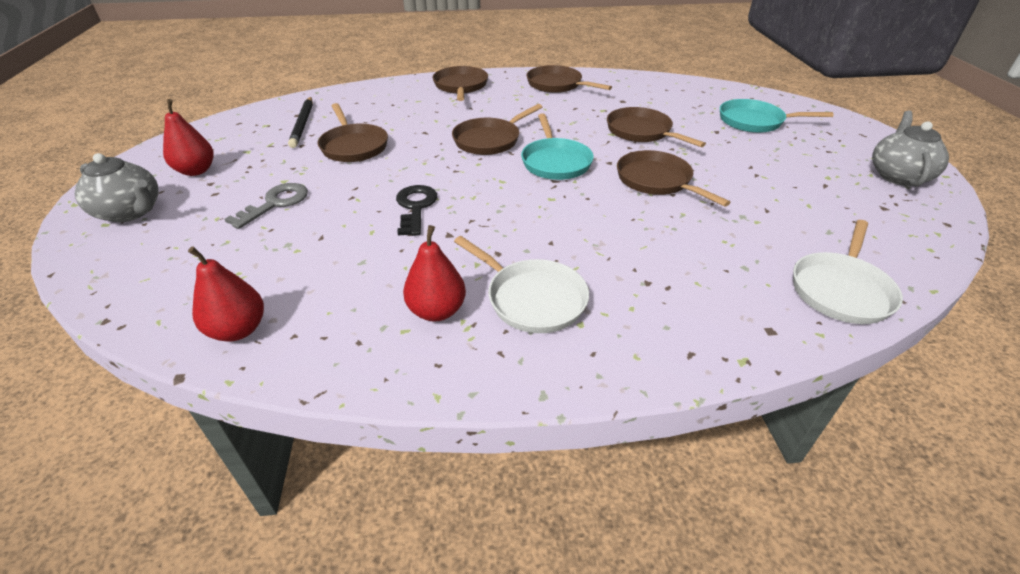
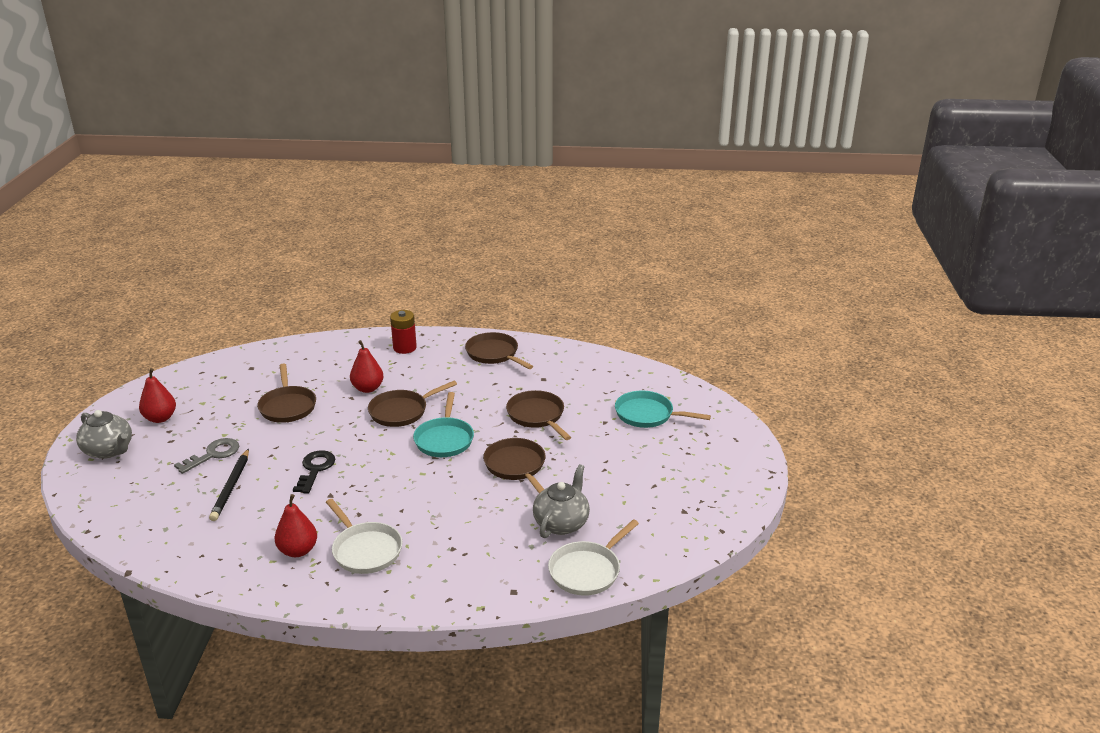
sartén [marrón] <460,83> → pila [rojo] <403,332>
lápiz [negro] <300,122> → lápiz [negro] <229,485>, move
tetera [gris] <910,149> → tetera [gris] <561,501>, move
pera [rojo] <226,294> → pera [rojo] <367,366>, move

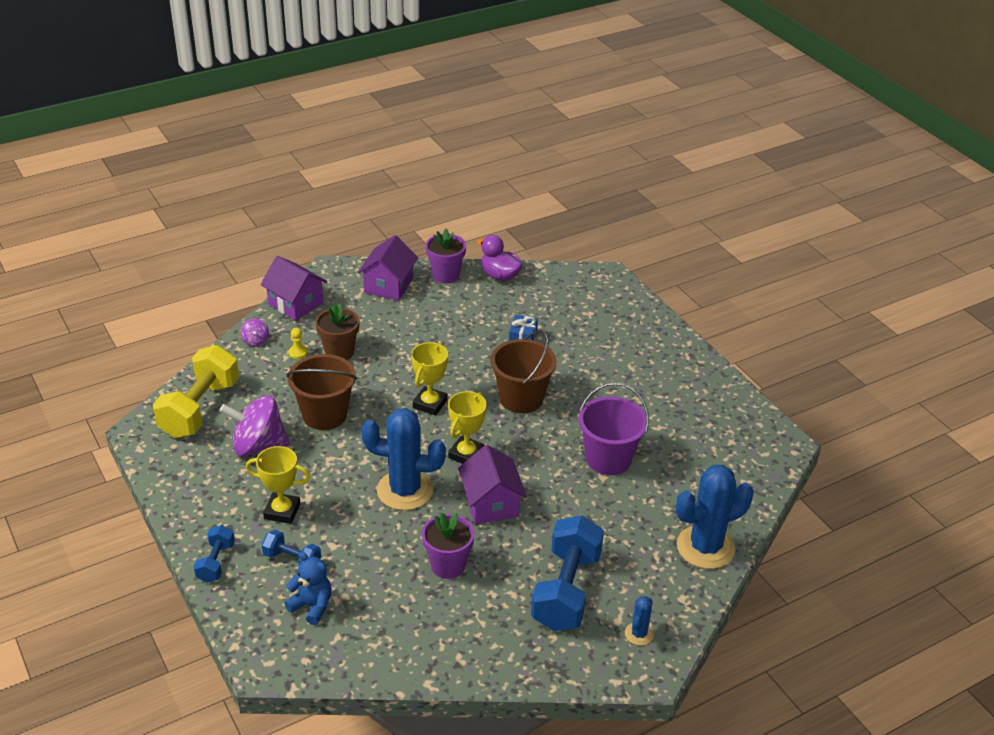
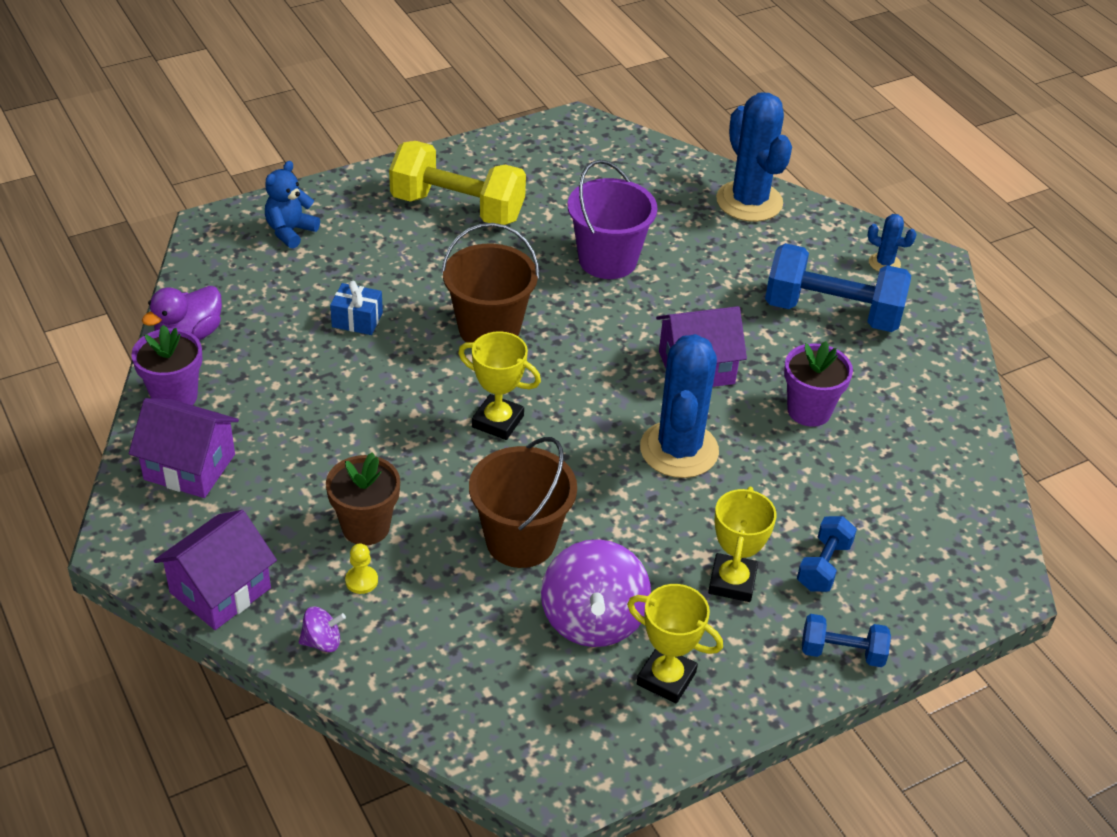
mancuerna [amarillo] <196,391> → mancuerna [amarillo] <457,183>, move
trofeo [amarillo] <467,427> → trofeo [amarillo] <675,644>, move
osito [azul] <308,588> → osito [azul] <292,204>, move

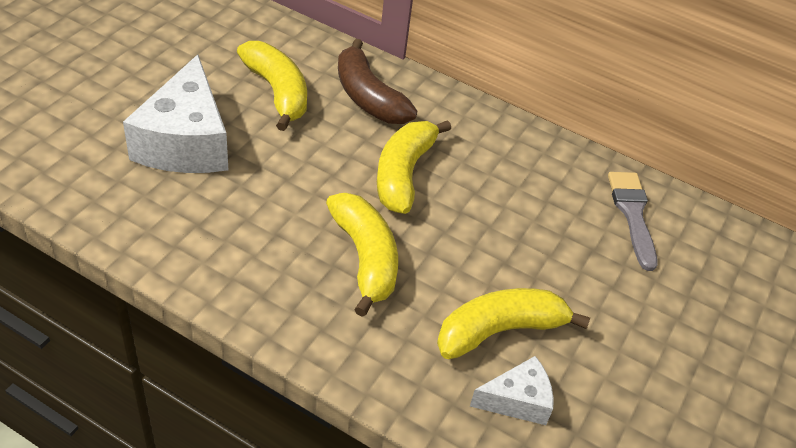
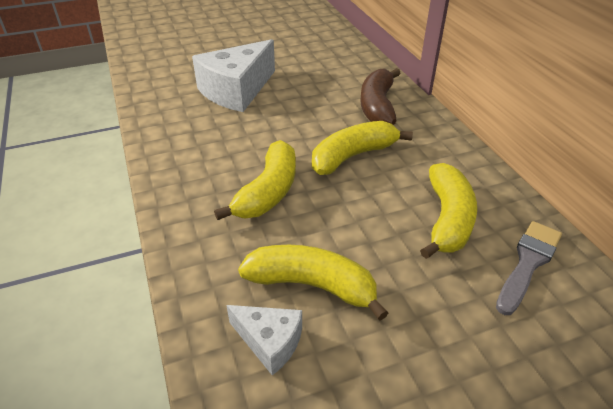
plátano [amarillo] <272,86> → plátano [amarillo] <448,211>, move

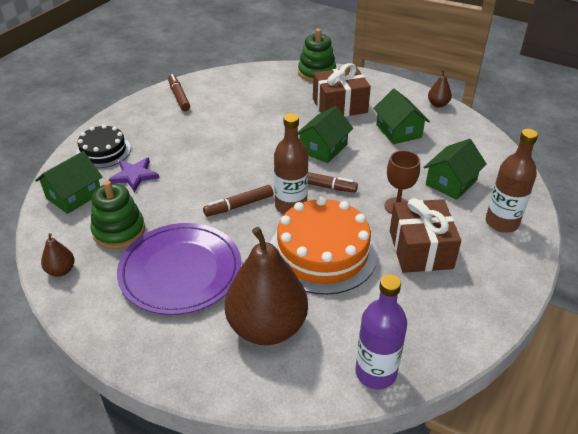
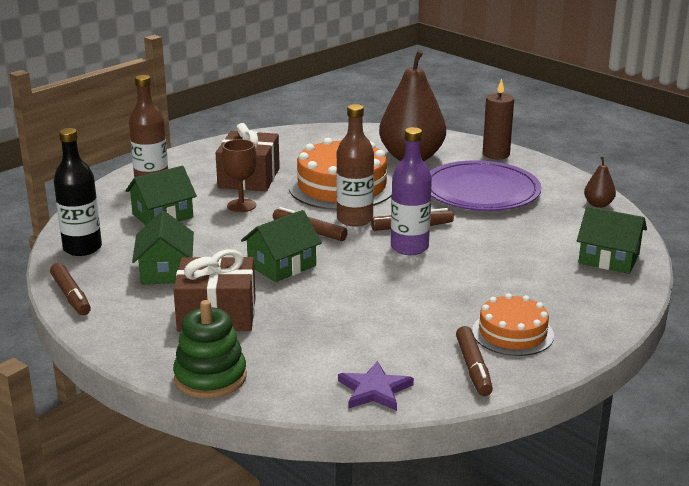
pera [marrón] <440,89> → rotulador [marrón] <70,289>
tarta [negro] <103,146> → -
casa [verde] <68,182> → casa [verde] <612,240>, 60 degrees clockwise
estrella [morado] <134,175> → estrella [morado] <376,386>, move
juguete apilable [verde] <118,215> → -
botella [morado] <381,332> → botella [morado] <411,191>, move
- → vela [marrón] <498,119>
- → botella [negro] <78,192>
- → tarta [naranja] <513,324>

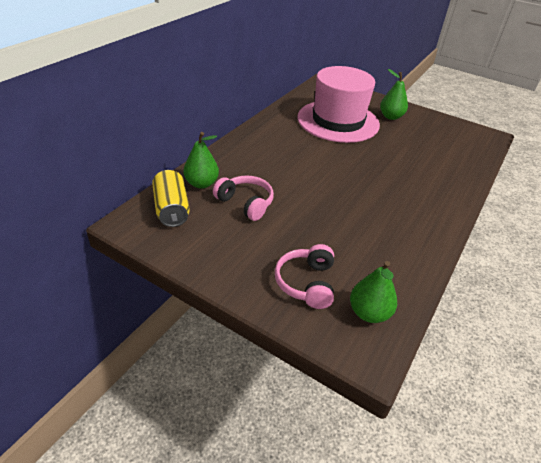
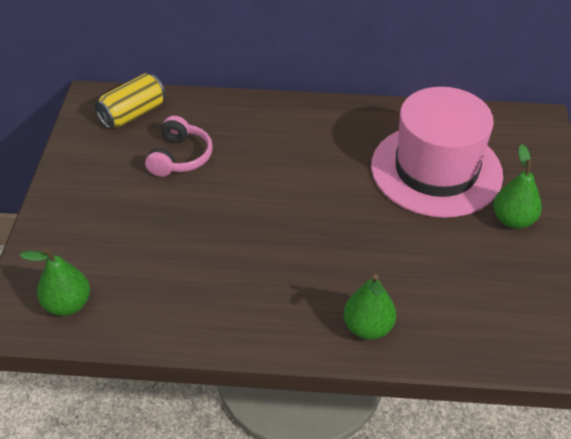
pera [verde] <201,160> → pera [verde] <369,307>, move
auriculares [rosa] <304,276> → -

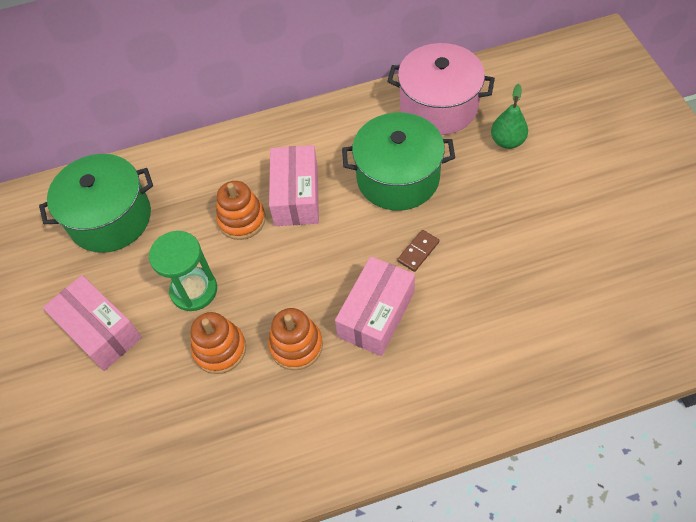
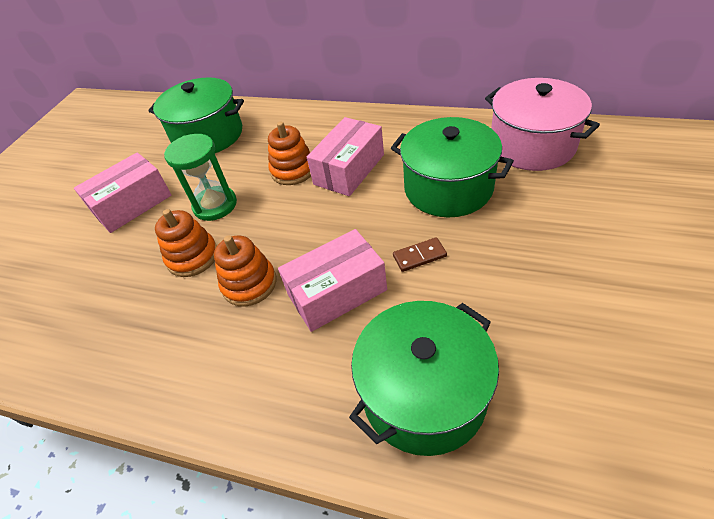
pera [verde] <509,116> → -
caja [rosa] <92,323> → caja [rosa] <123,192>, 60 degrees clockwise
- → olla [verde] <424,378>

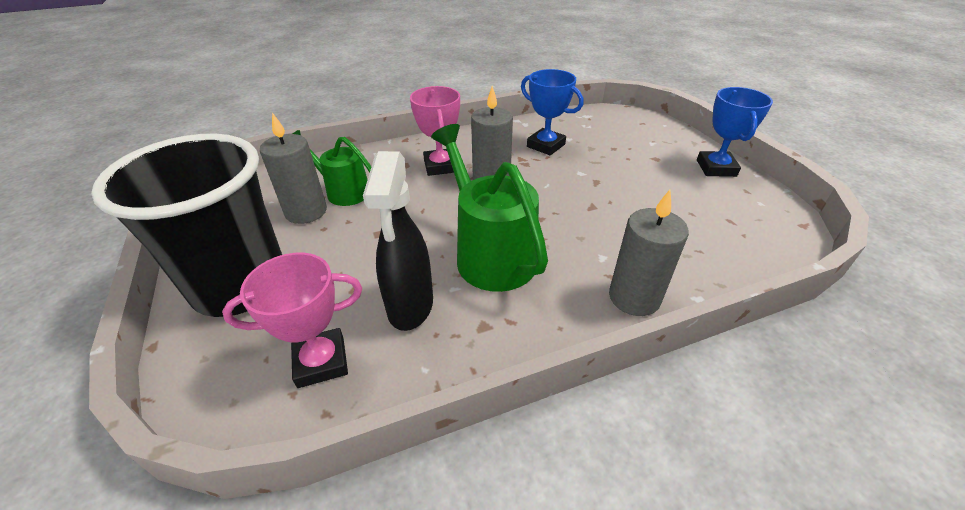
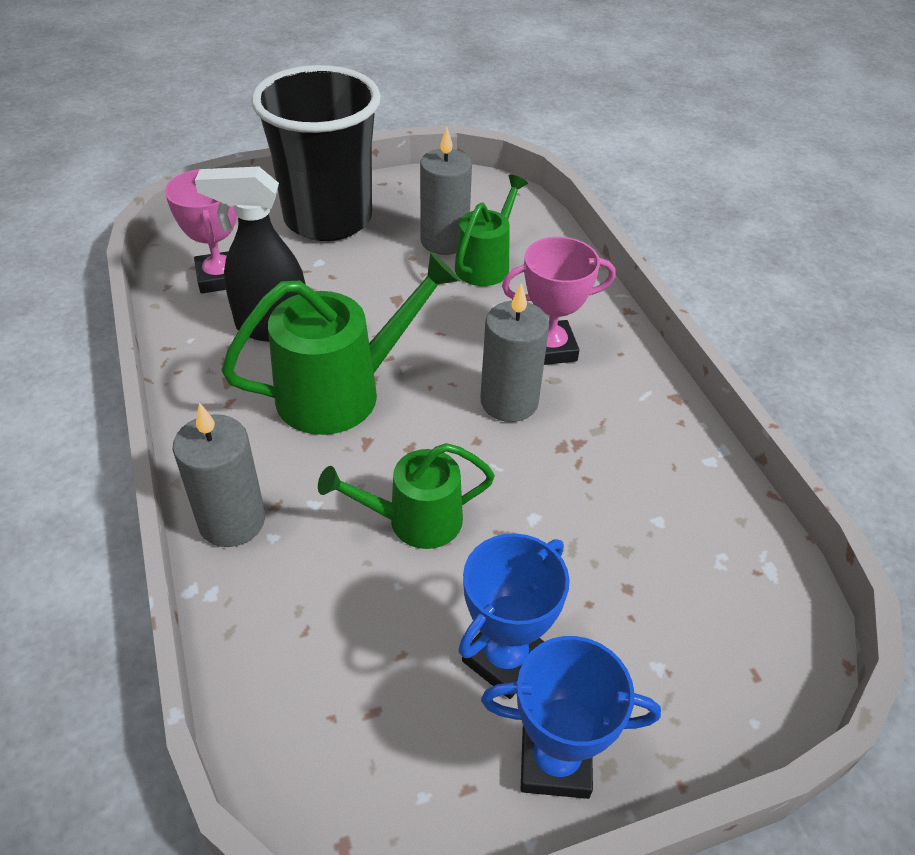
trofeo [azul] <552,112> → trofeo [azul] <514,616>, move
- → regadera [verde] <406,496>

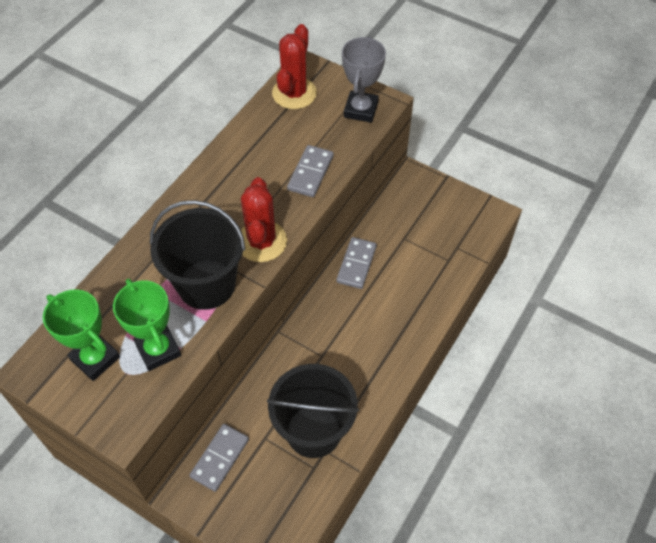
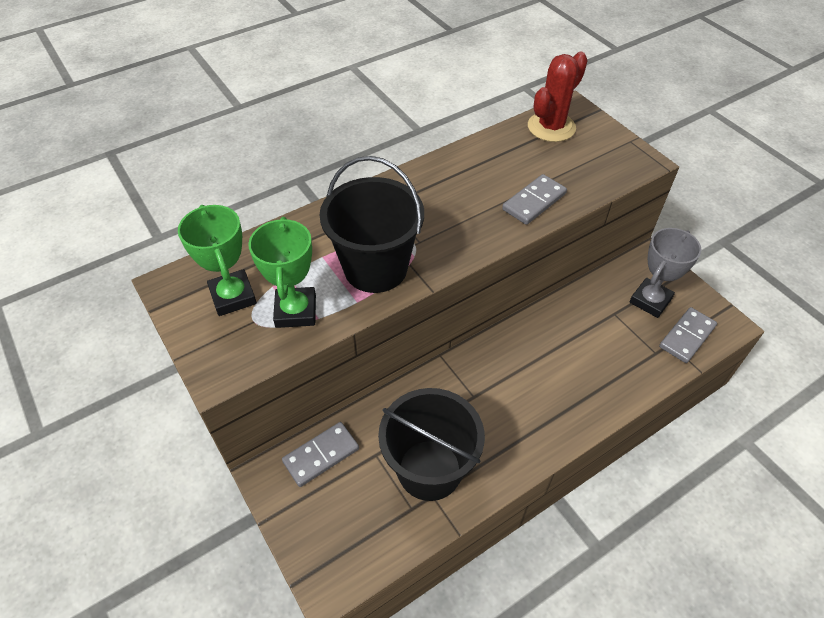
trofeo [gris] <364,79> → trofeo [gris] <666,273>, move
cactus [rojo] <264,219> → -
ficha de dominó [gris] <356,263> → ficha de dominó [gris] <688,335>, move

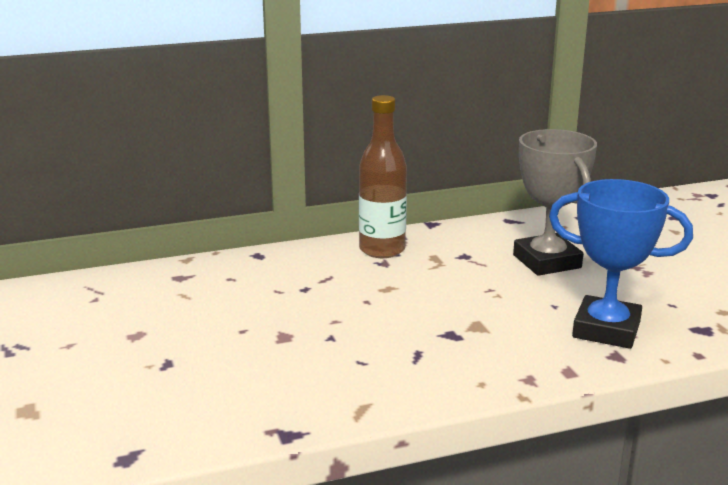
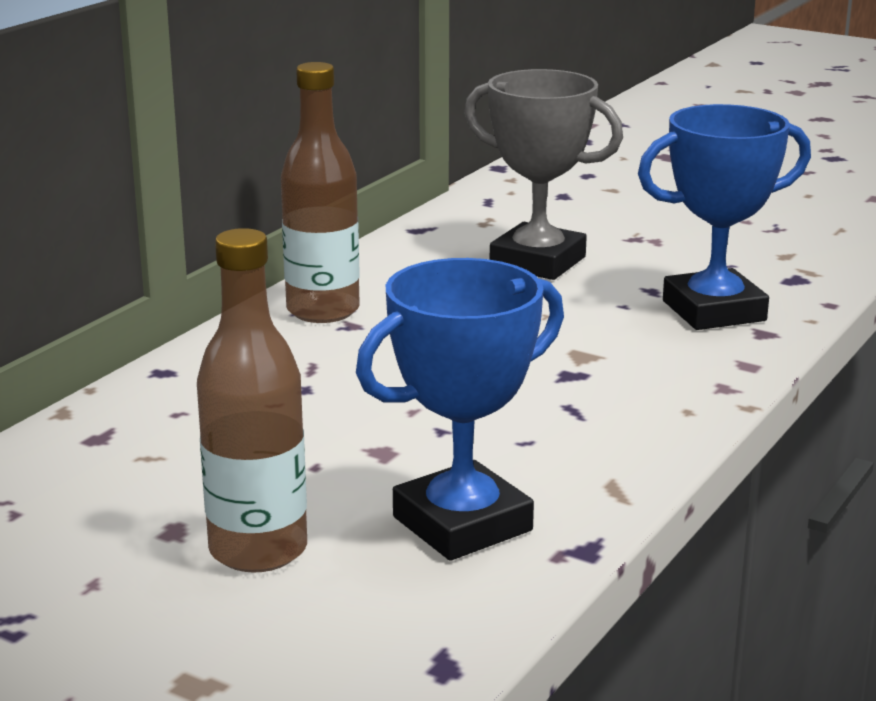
- → botella [marrón] <252,400>
- → trofeo [azul] <460,409>

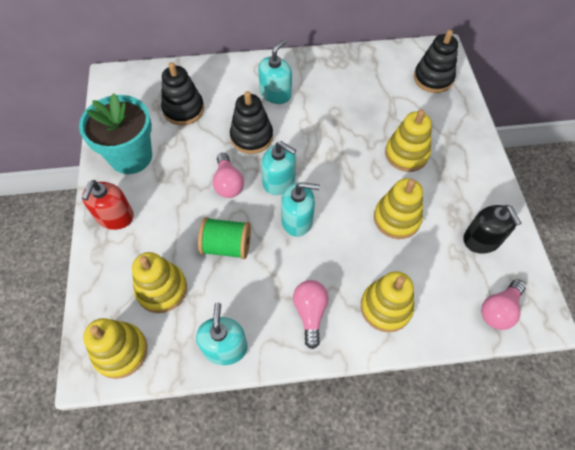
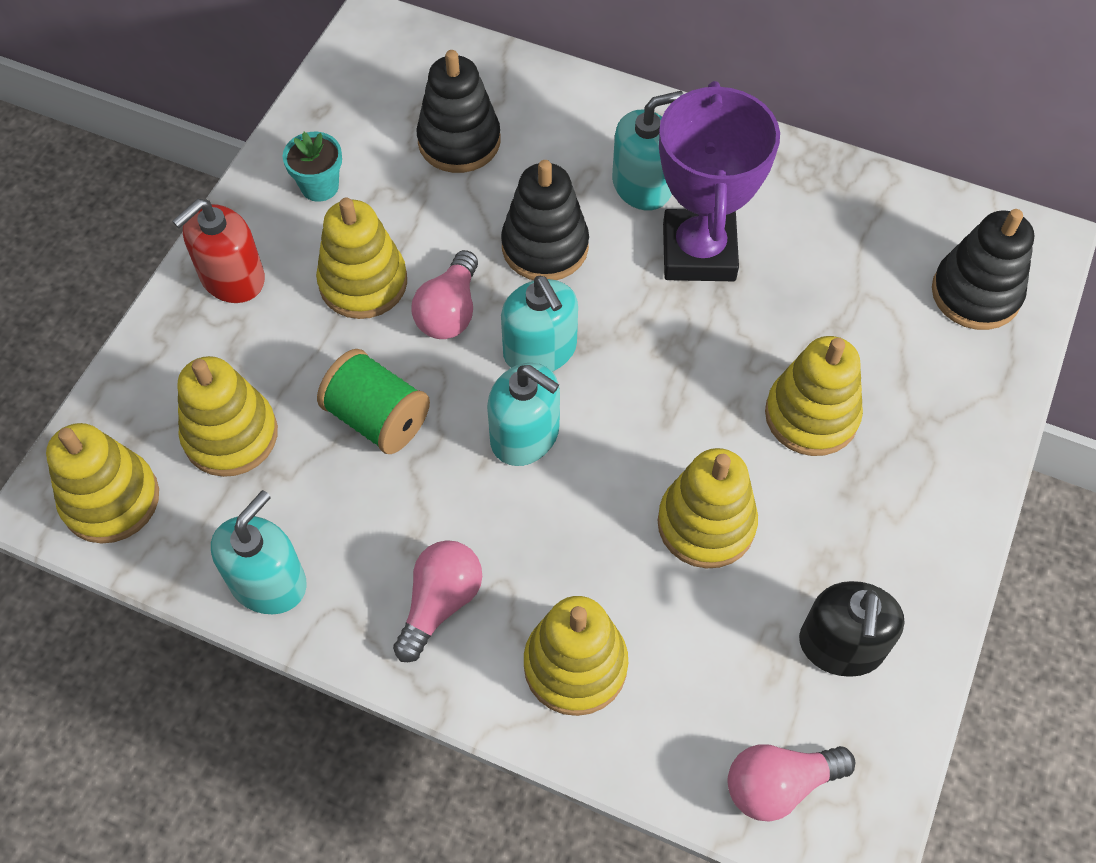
maceta [turquesa] <115,133> → maceta [turquesa] <312,167>, x0.47
- → trofeo [morado] <719,181>
- → juguete apilable [amarillo] <361,258>

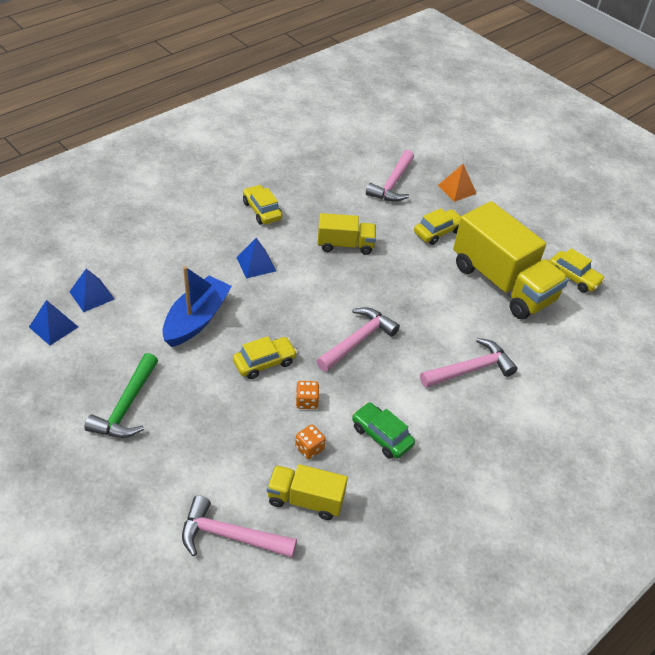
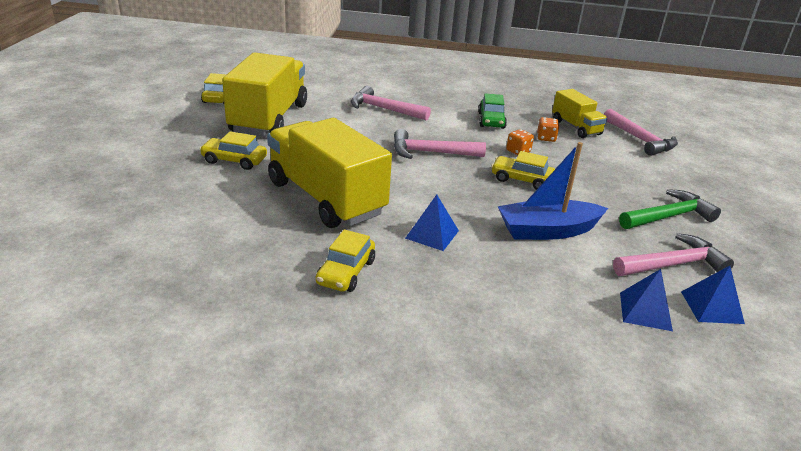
martillo [rosa] <390,176> → martillo [rosa] <673,254>, move
pirámide [naranja] <457,183> → -
camión [amarillo] <347,234> → camión [amarillo] <329,173>, x1.90

